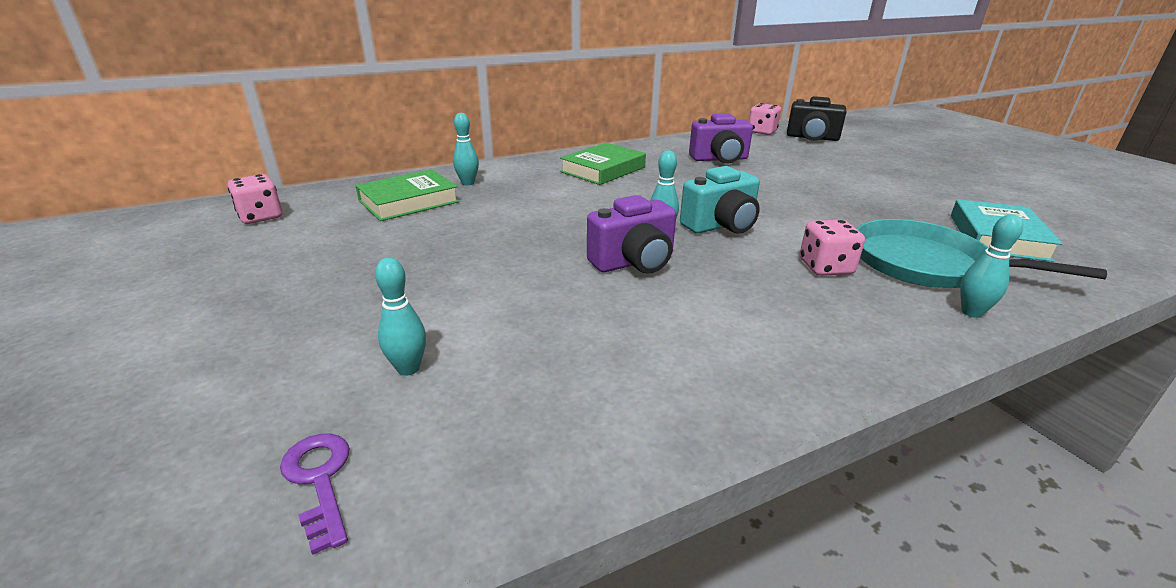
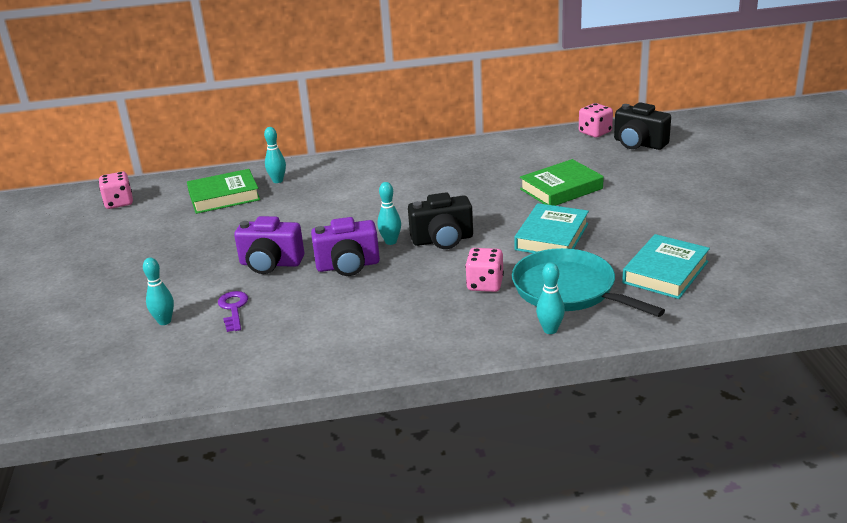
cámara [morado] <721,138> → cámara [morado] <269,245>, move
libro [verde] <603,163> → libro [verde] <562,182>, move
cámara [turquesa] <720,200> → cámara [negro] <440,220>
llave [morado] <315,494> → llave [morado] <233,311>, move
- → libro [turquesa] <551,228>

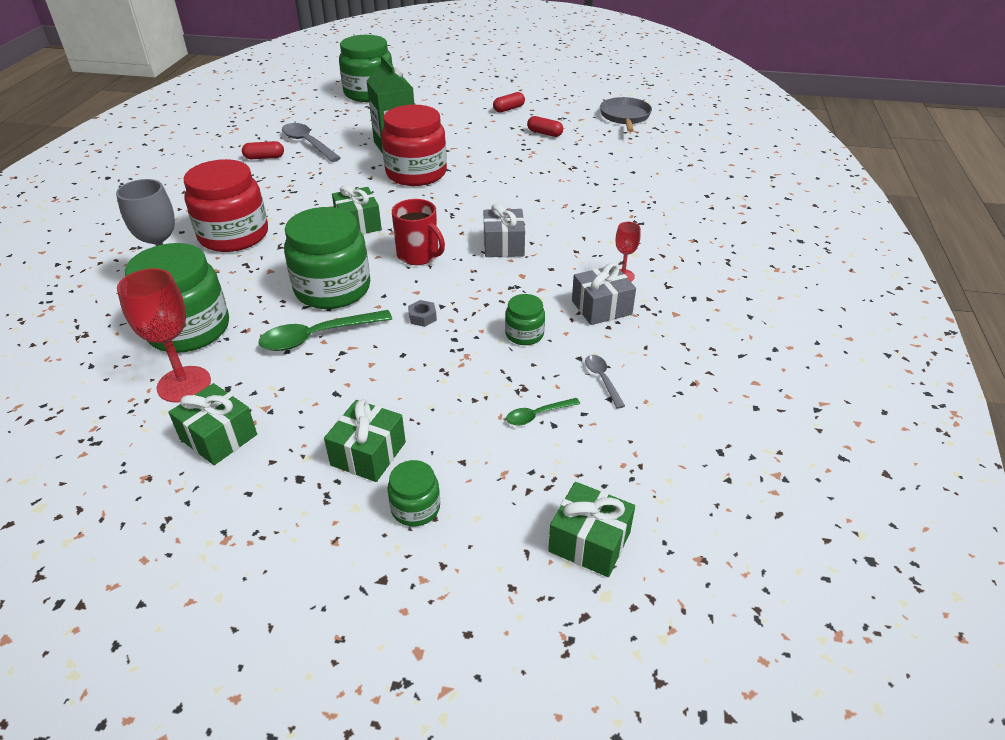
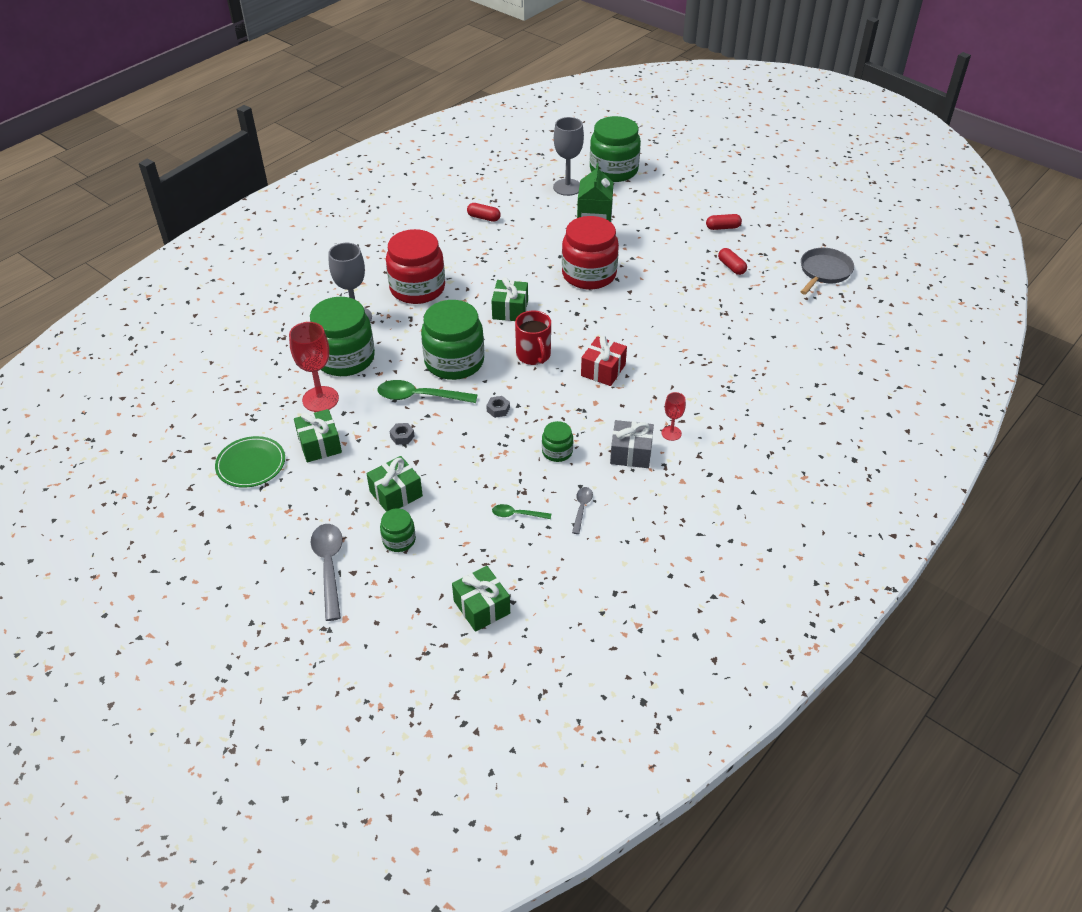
cuchara [gris] <311,142> → cuchara [gris] <327,572>, move
regalo [gris] <504,230> → regalo [rojo] <604,361>
- → copa [gris] <568,156>
- → tuerca [gris] <402,434>
- → plato [verde] <250,462>

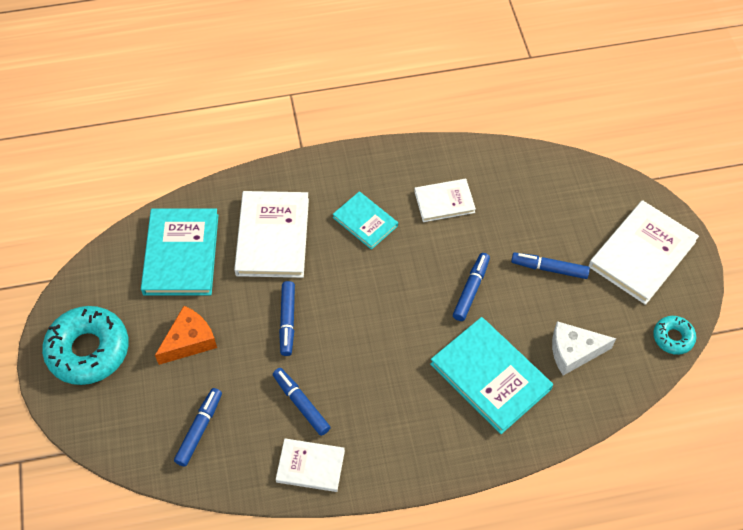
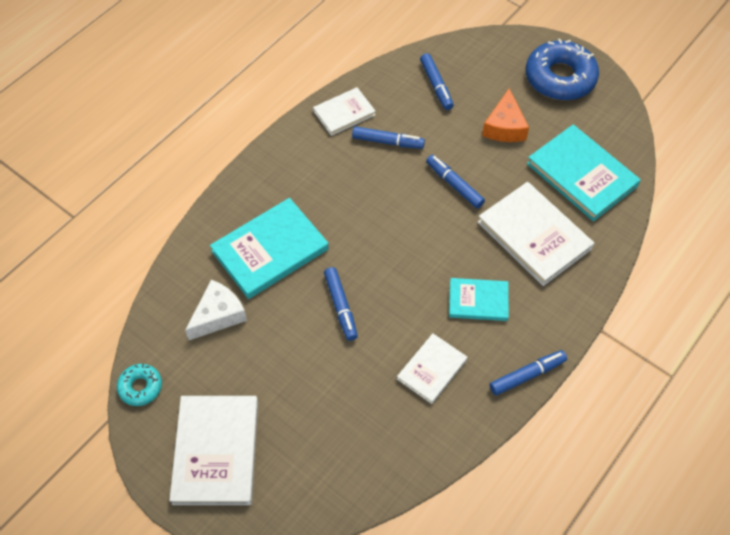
rotulador [azul] <550,266> → rotulador [azul] <528,373>, move
rosquilla [turquesa] <85,345> → rosquilla [azul] <562,70>
libro [turquesa] <491,375> → libro [turquesa] <269,248>, 45 degrees counterclockwise

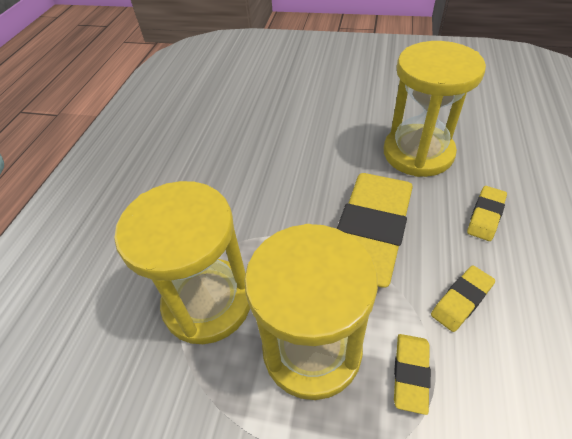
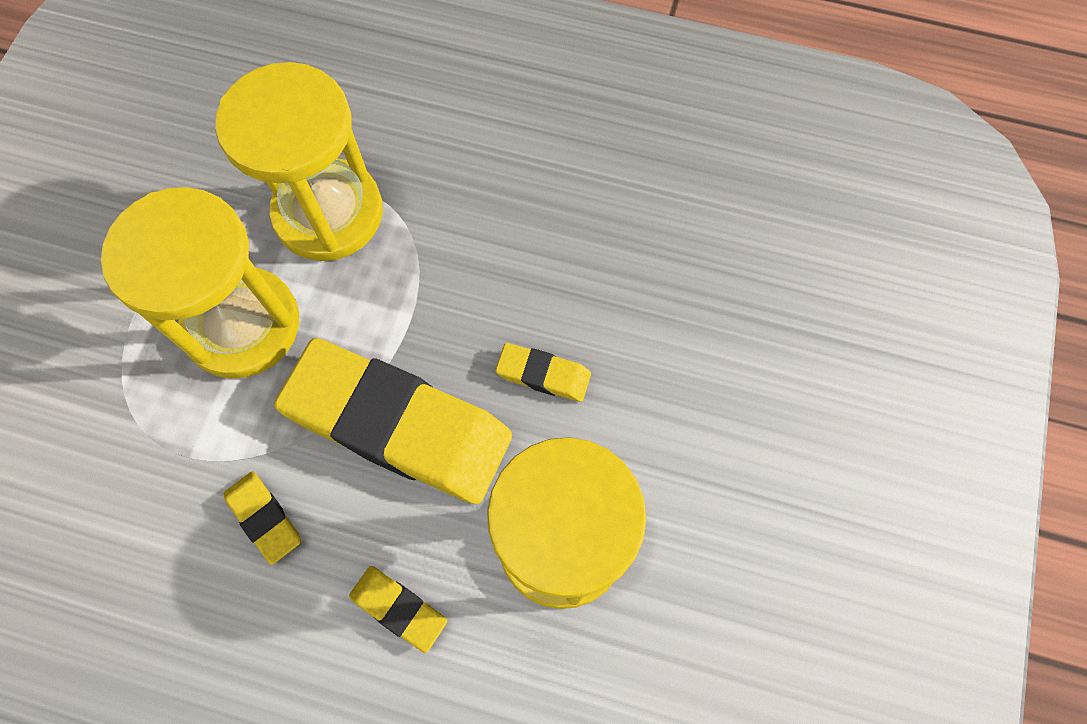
goma de borrar [amarillo] <412,374> → goma de borrar [amarillo] <543,372>, move

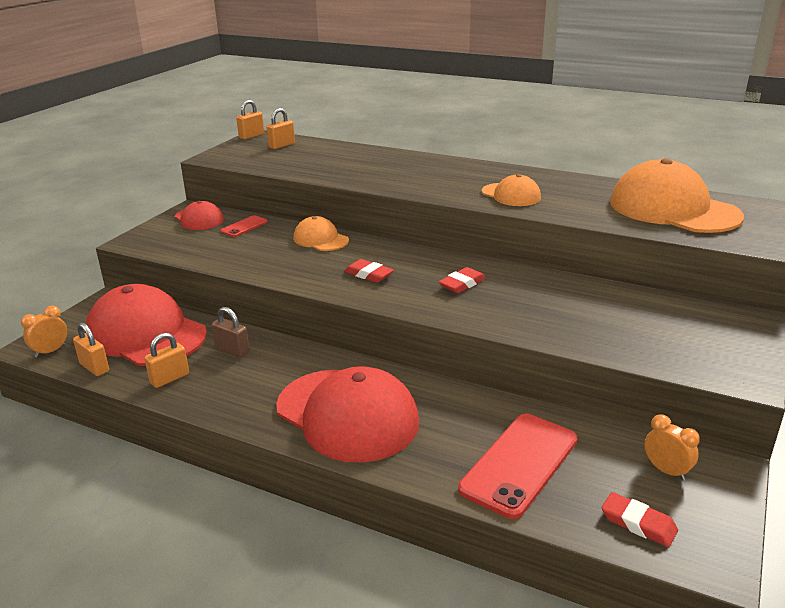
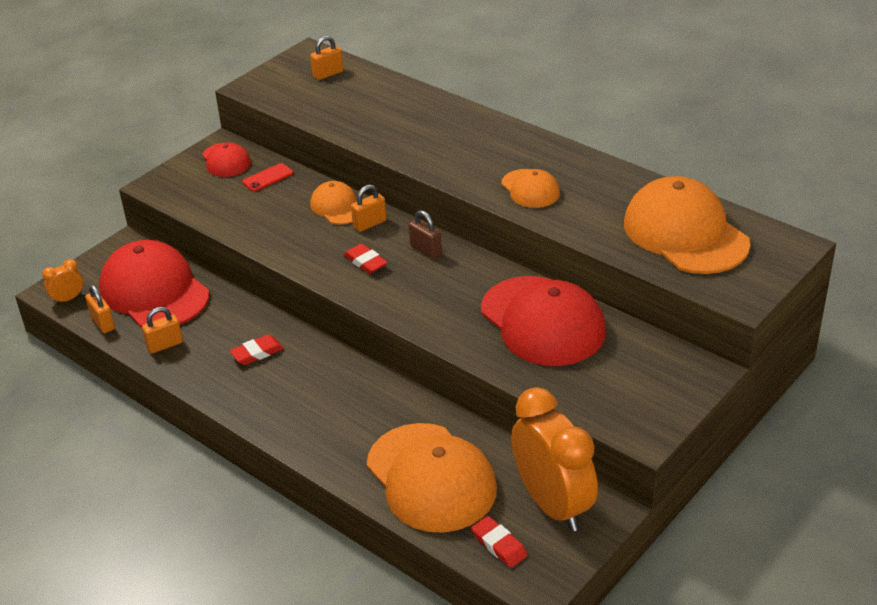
candado [naranja] <250,119> → candado [naranja] <369,208>, move
goma de borrar [rojo] <462,280> → goma de borrar [rojo] <257,350>, move
candado [marrón] <231,332> → candado [marrón] <425,234>, move
gorra [rojo] <347,414> → gorra [rojo] <543,321>, move
móvil [rojo] <518,466> → gorra [naranja] <432,478>
despertador [naranja] <672,447> → despertador [naranja] <554,459>, x2.41

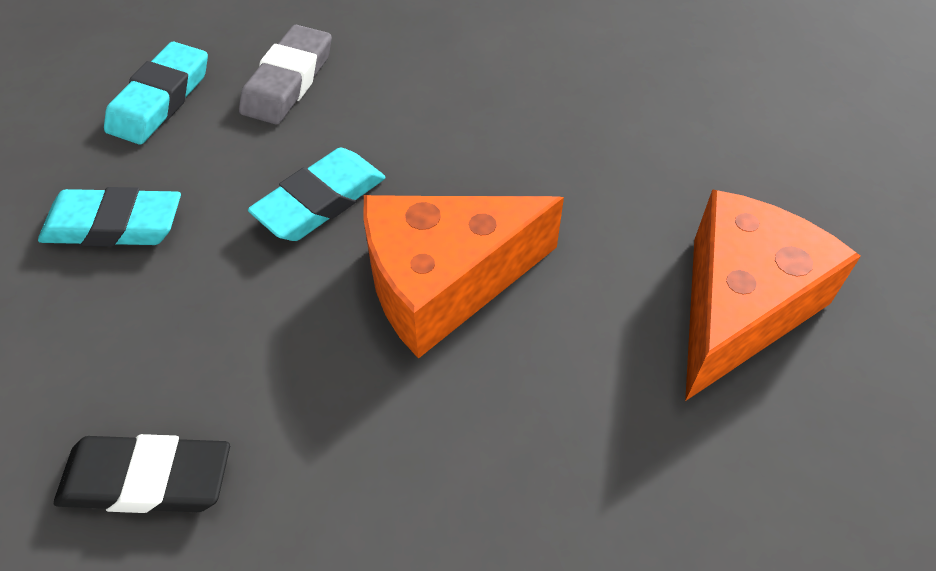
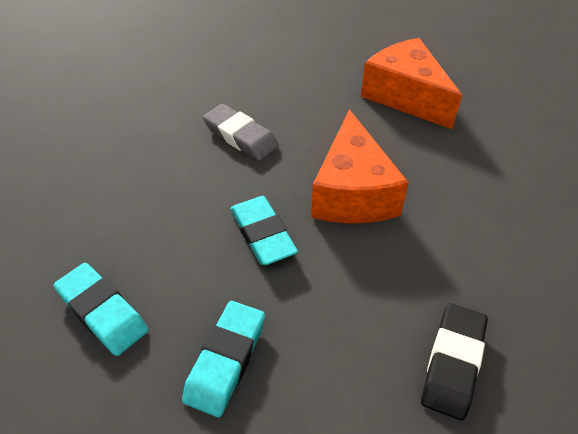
goma de borrar [gris] <285,75> → goma de borrar [gris] <241,132>, move

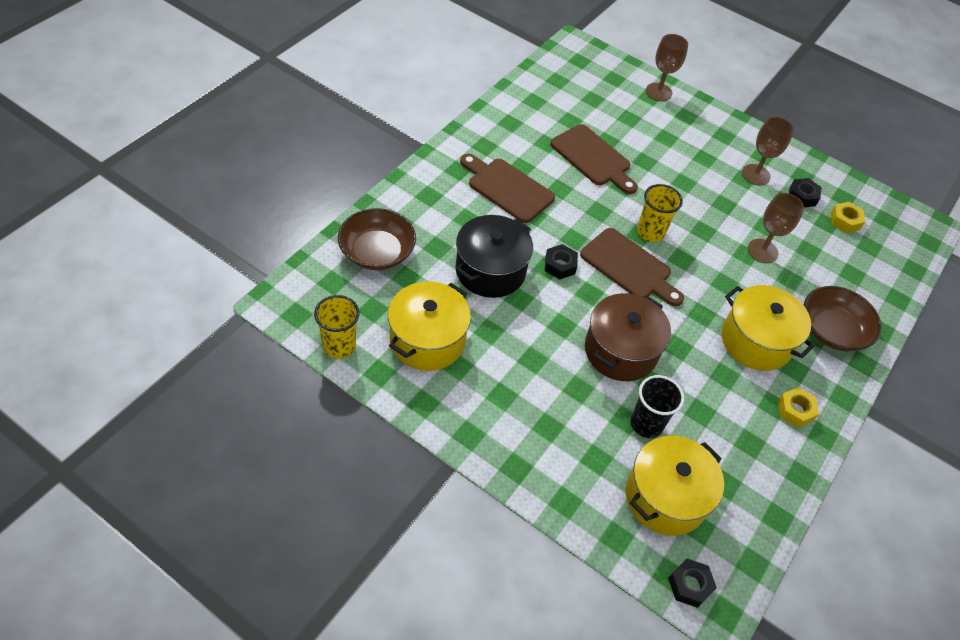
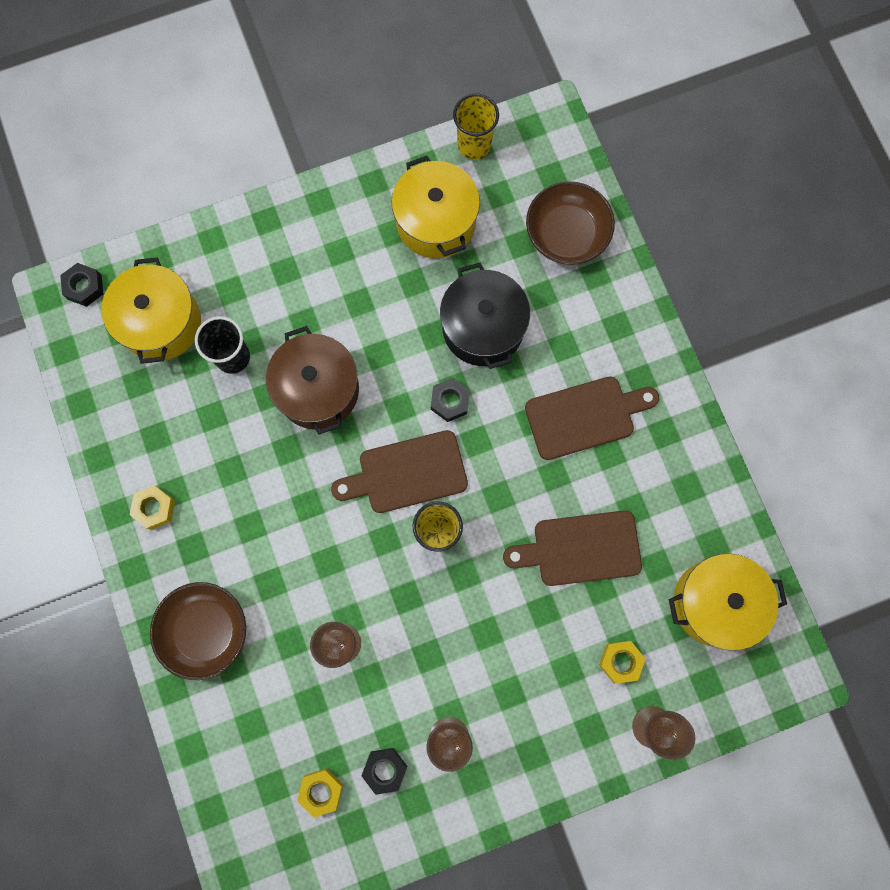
olla [amarillo] <768,328> → olla [amarillo] <728,602>, move
- → tuerca [amarillo] <622,662>

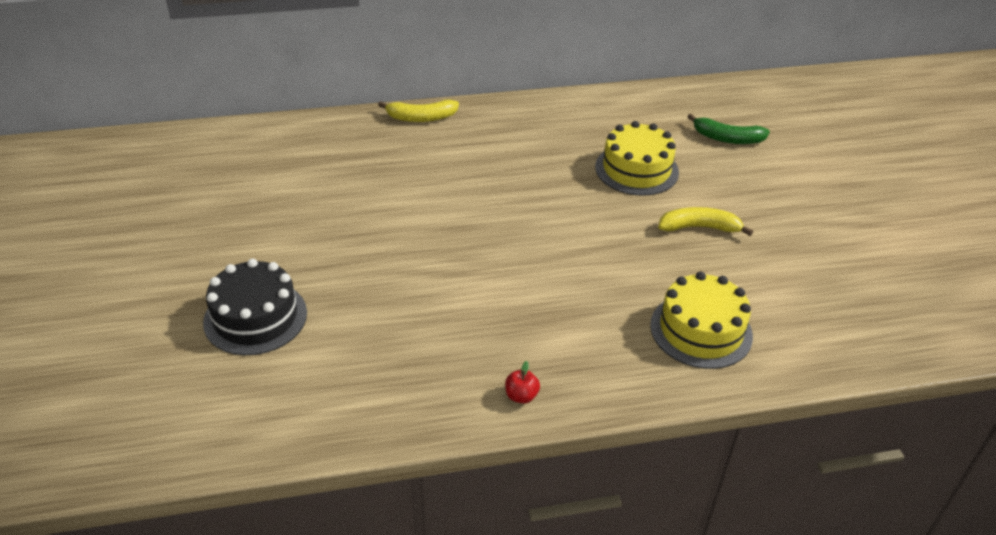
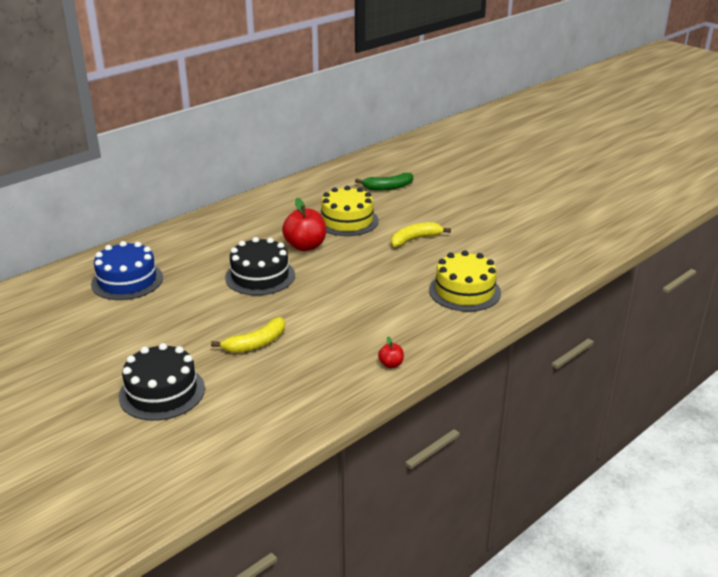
plátano [amarillo] <418,111> → plátano [amarillo] <248,335>, move
- → manzana [rojo] <304,224>
- → tarta [negro] <260,266>
- → tarta [azul] <127,270>

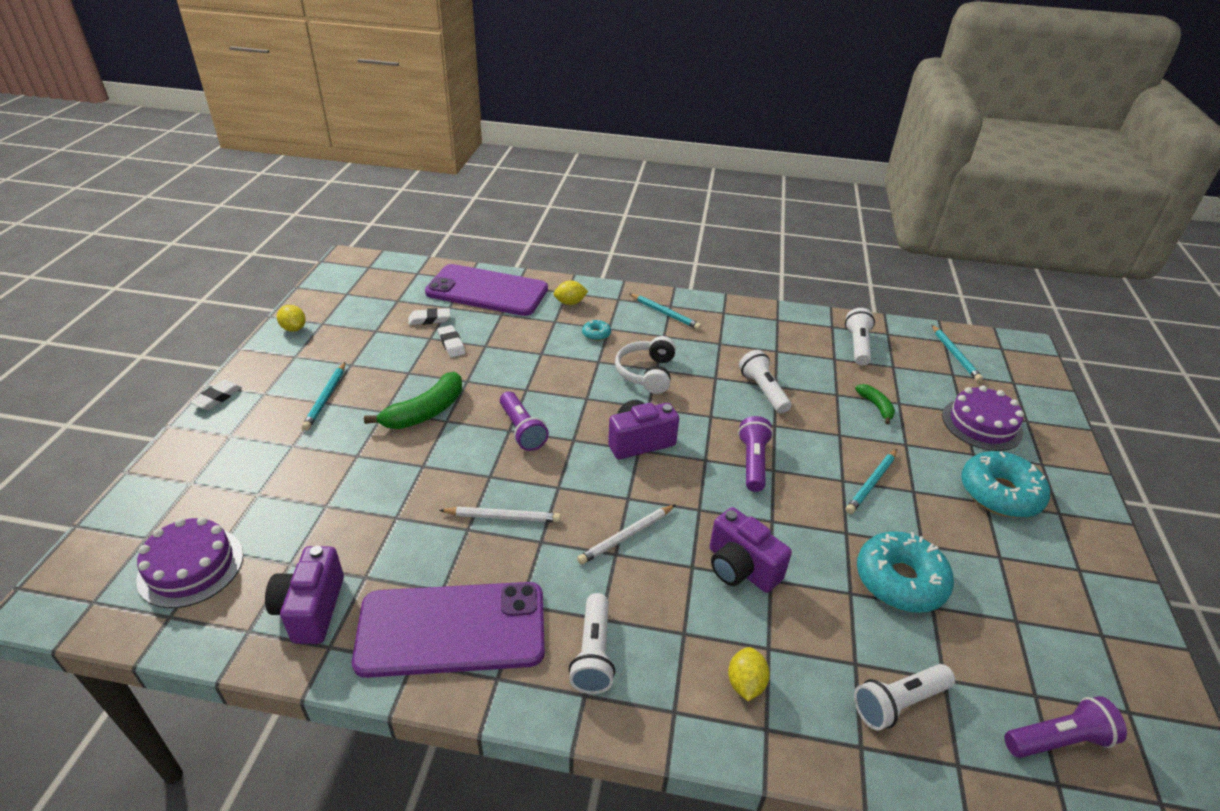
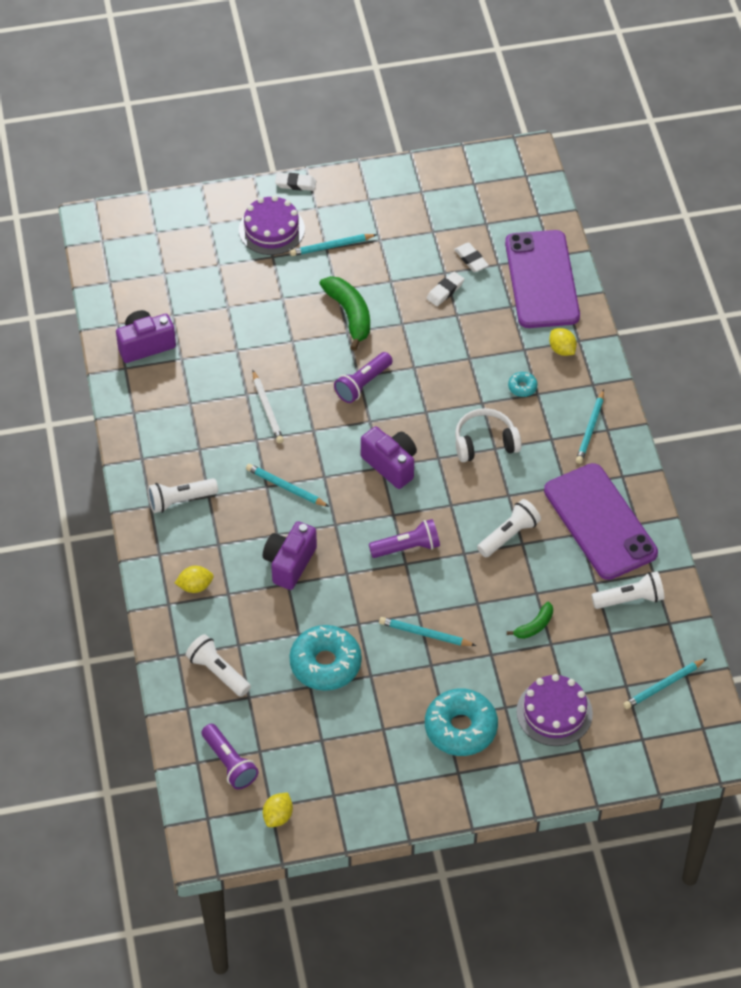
limón [amarillo] <291,318> → limón [amarillo] <278,809>, move
plátano [verde] <413,400> → plátano [verde] <344,313>, 135 degrees counterclockwise
lápiz [blanco] <626,534> → lápiz [turquesa] <287,485>
tarta [morado] <189,562> → tarta [morado] <272,225>, move
móvil [morado] <448,630> → móvil [morado] <601,521>, move

